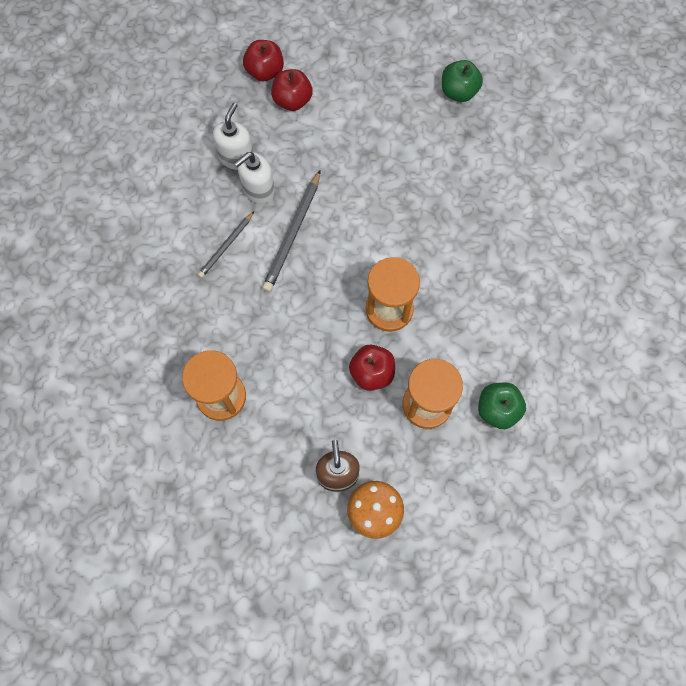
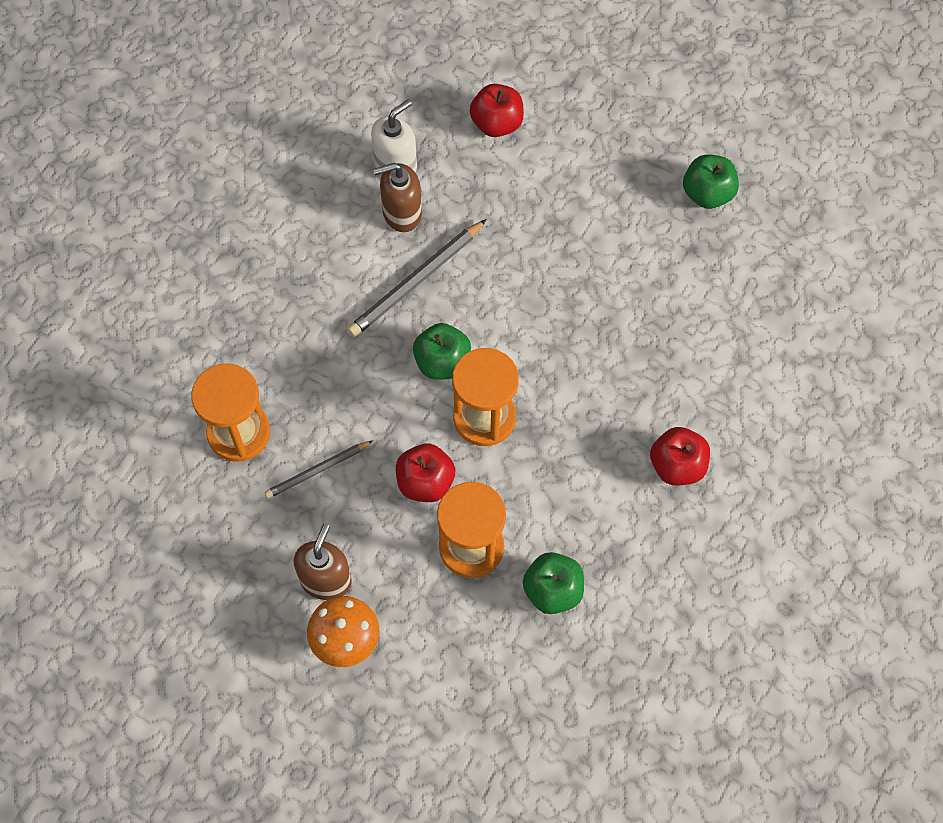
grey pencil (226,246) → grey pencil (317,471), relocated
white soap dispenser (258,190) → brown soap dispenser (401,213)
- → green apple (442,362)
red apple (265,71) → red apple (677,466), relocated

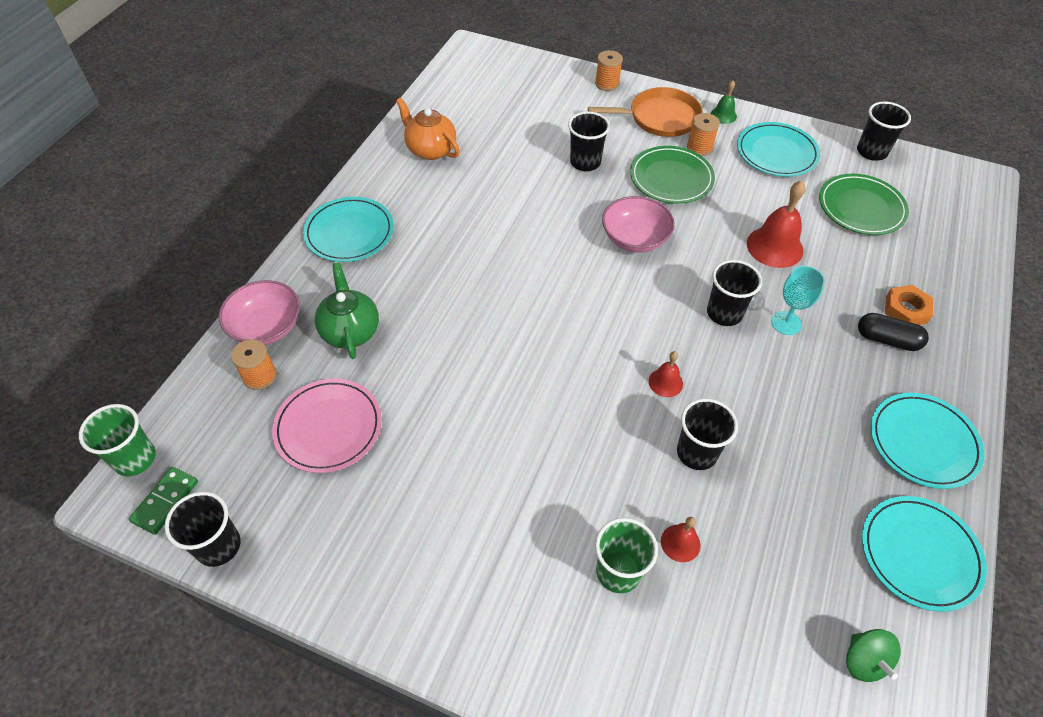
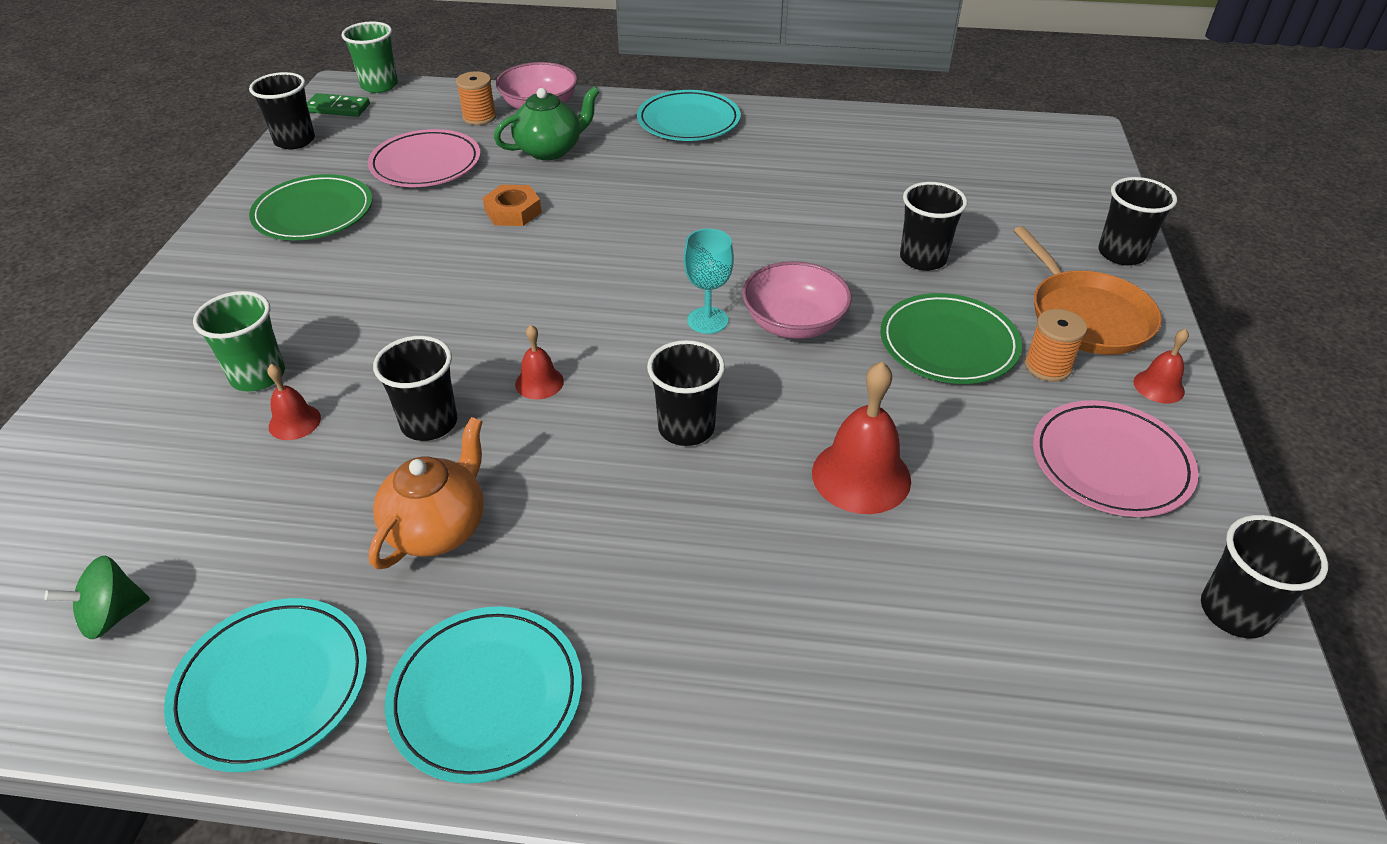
green plate (861,208) → green plate (313,213), relocated
orange teapot (430,149) → orange teapot (438,528), relocated
orange nut (906,309) → orange nut (513,211), relocated
turquoise goblet (786,323) → turquoise goblet (707,320), relocated
turquoise plate (776,153) → pink plate (1110,463)
orange spool (607,83) → black cup (1121,254)
green bell (723,115) → red bell (1158,386)
black capsule (887,340) → -

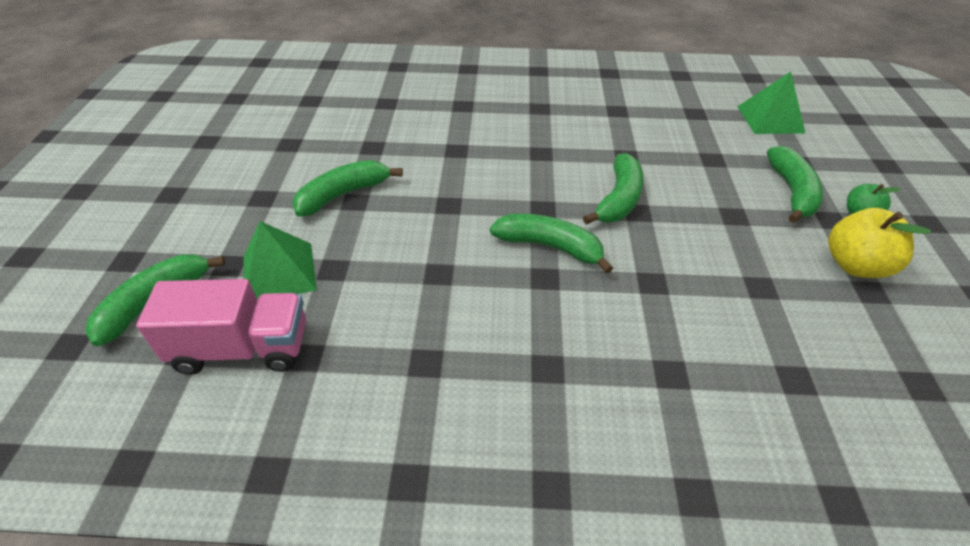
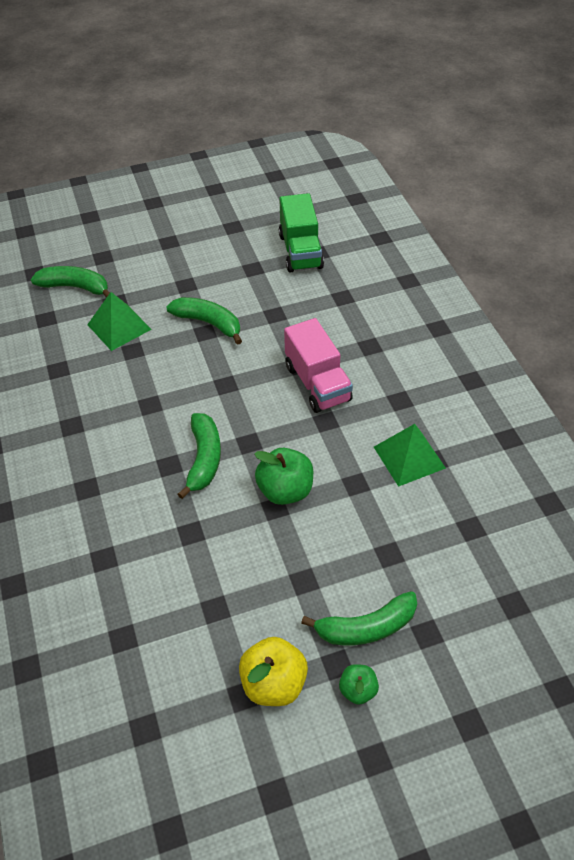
green banana (618,199) → green apple (285,490)
- → green truck (300,251)
pink truck (242,348) → pink truck (317,383), relocated
green pyramid (770,119) → green pyramid (409,457), relocated

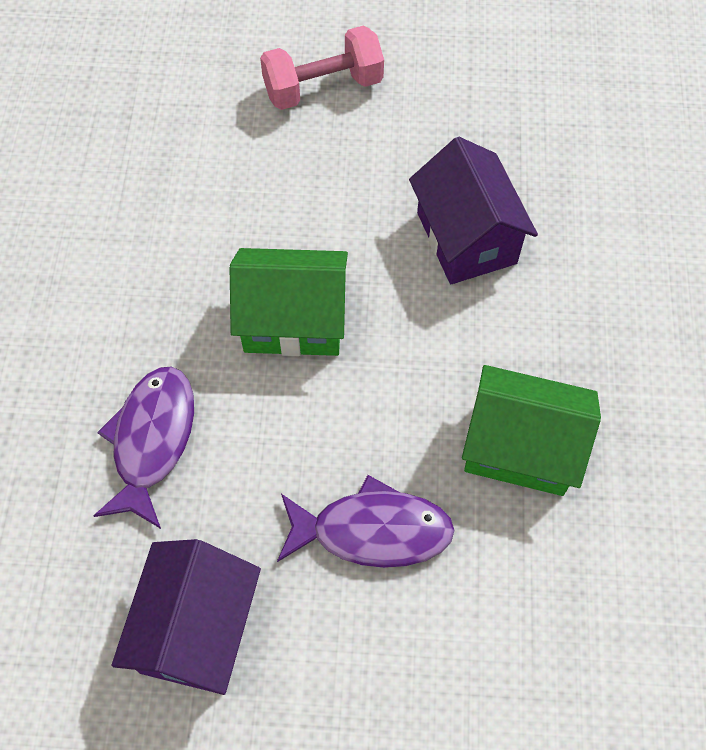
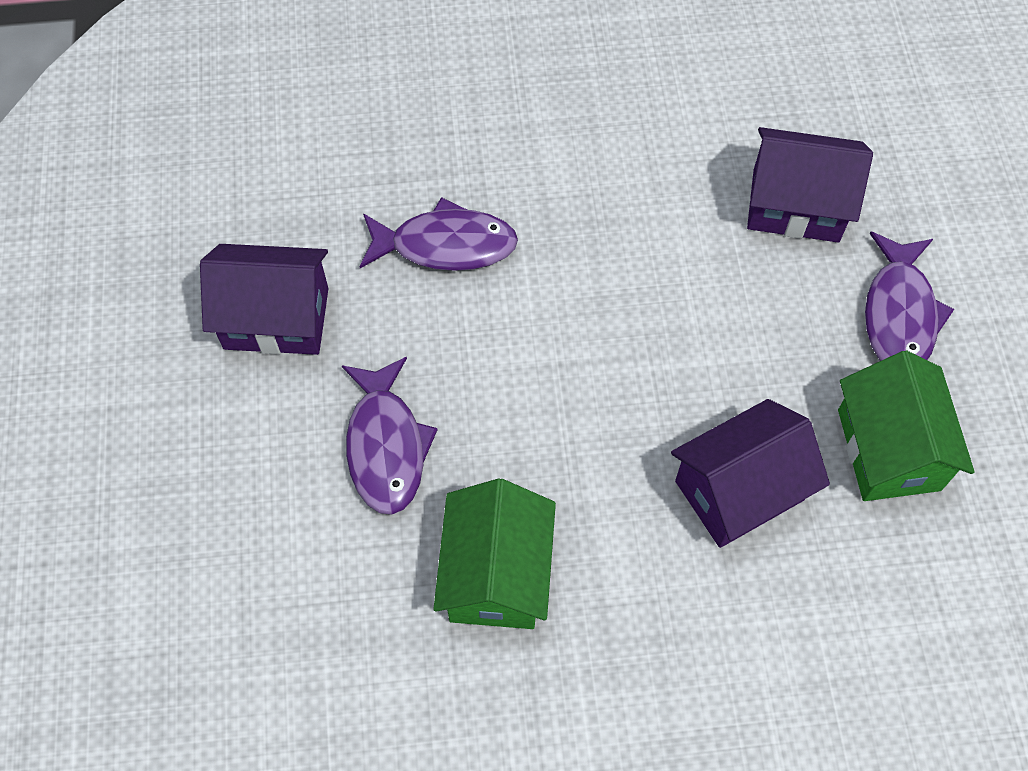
- → purple house (795,205)
green house (293,321) → green house (888,449), relocated
pink dumbbell (323,87) → purple fish (899,314)

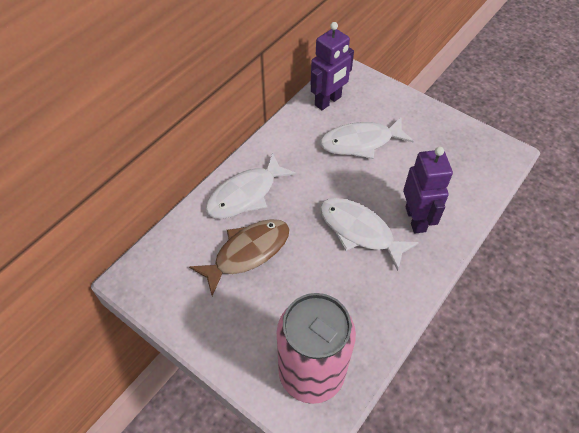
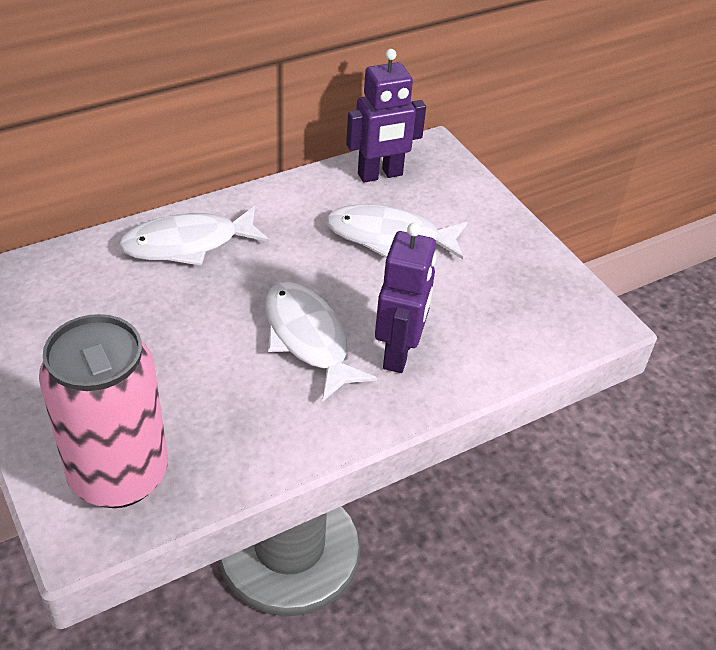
brown fish (248,252) → -

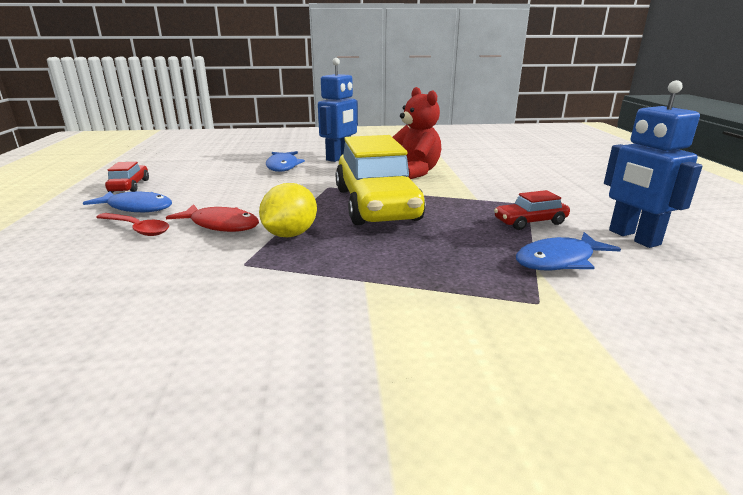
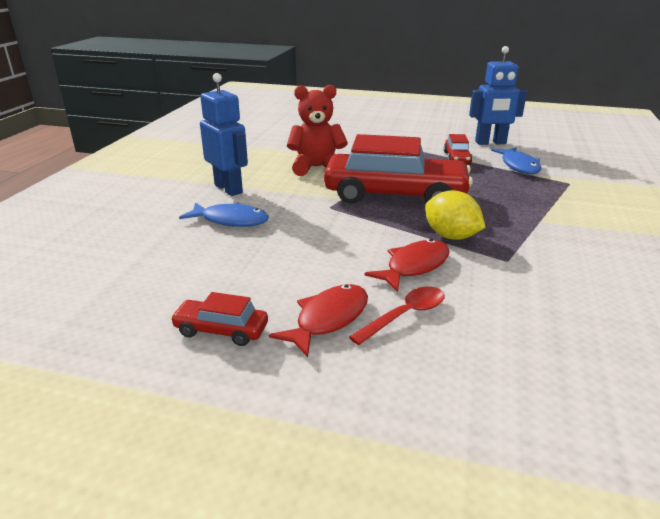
blue fish (137,208) → red fish (328,319)
yellow car (376,204) → red car (395,195)

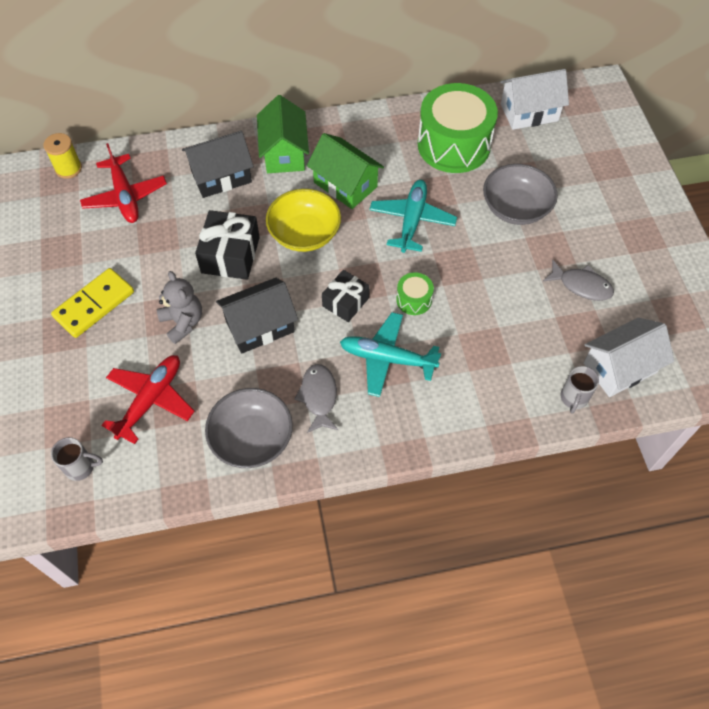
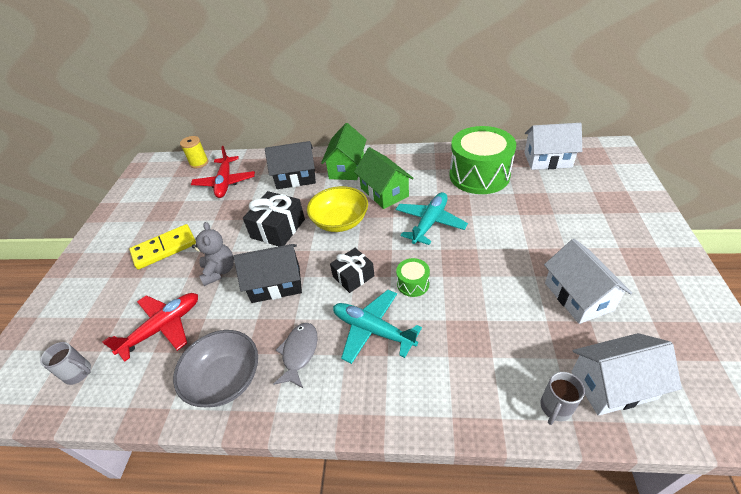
grey fish (581,285) → white house (578,296)
grey bowl (515,208) → -

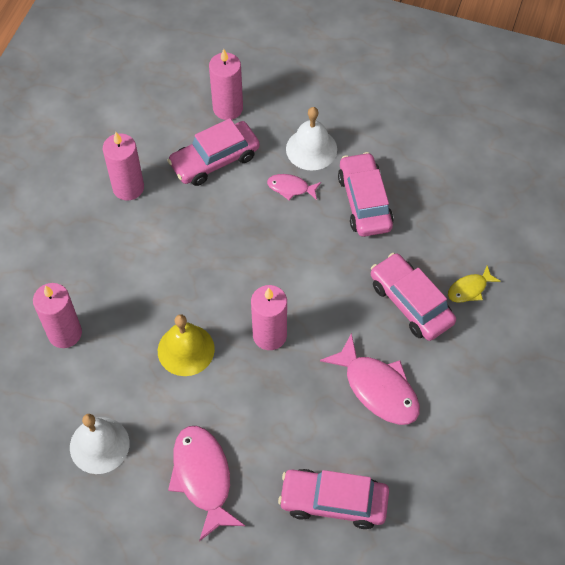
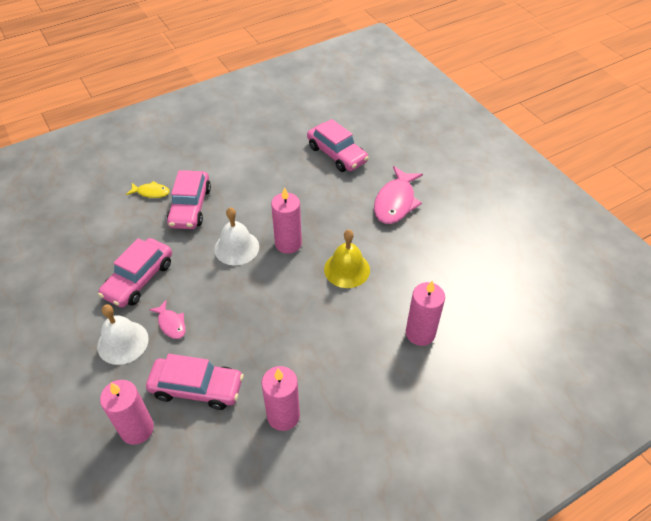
white bell (99,445) → white bell (236,247), relocated
pink fish (377,388) → -

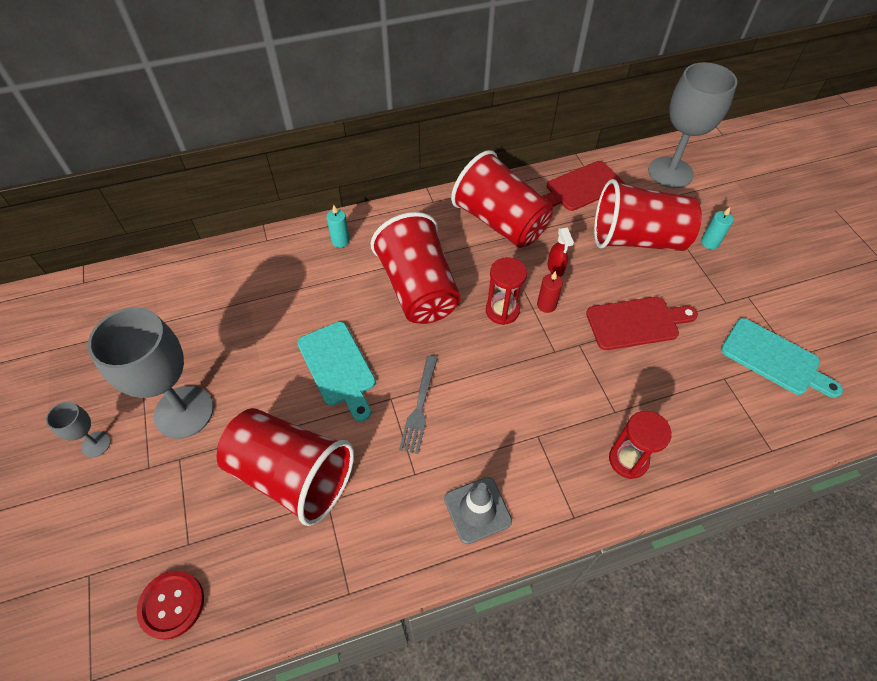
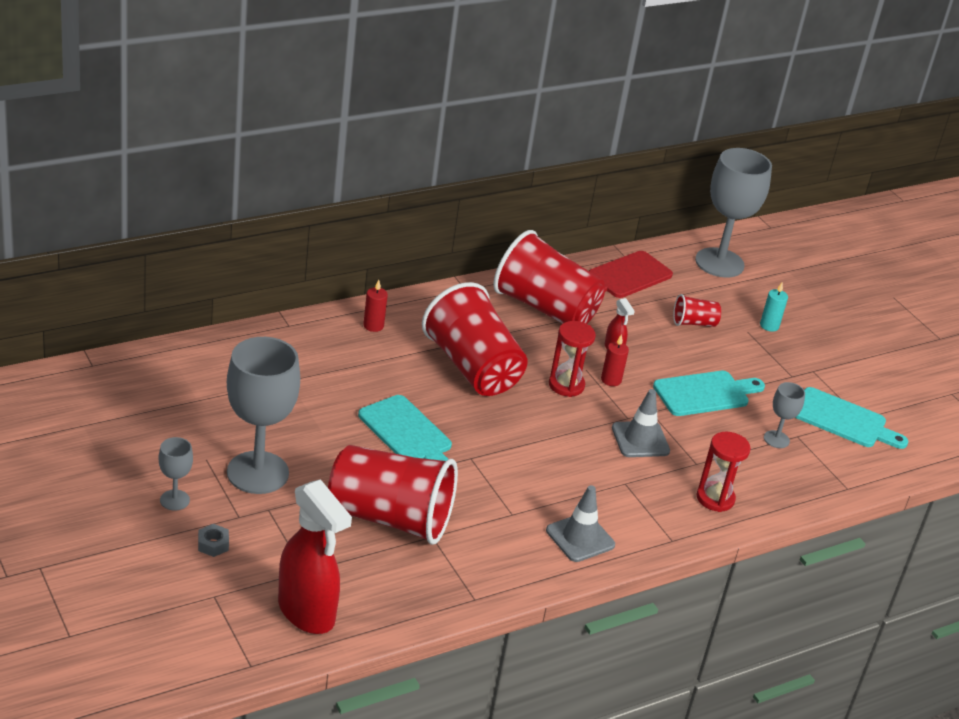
- → grey nut (213,544)
red button (172,604) → red spray bottle (307,613)
turquoise candle (340,241) → red candle (373,326)
- → grey traffic cone (640,440)
red cutting board (636,323) → turquoise cutting board (705,393)
red cup (637,239) → red cup (694,323), x0.44
- → grey goblet (776,439)
grey fork (419,408) → -

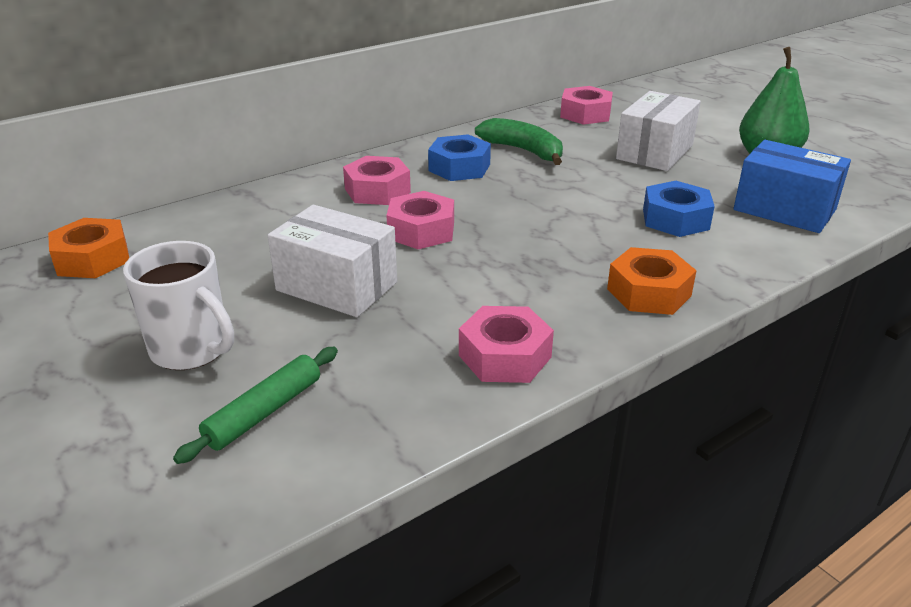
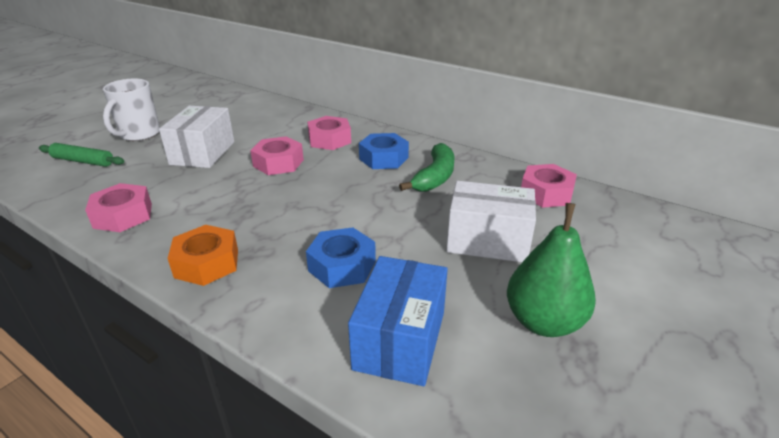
orange nut (93,259) → -

